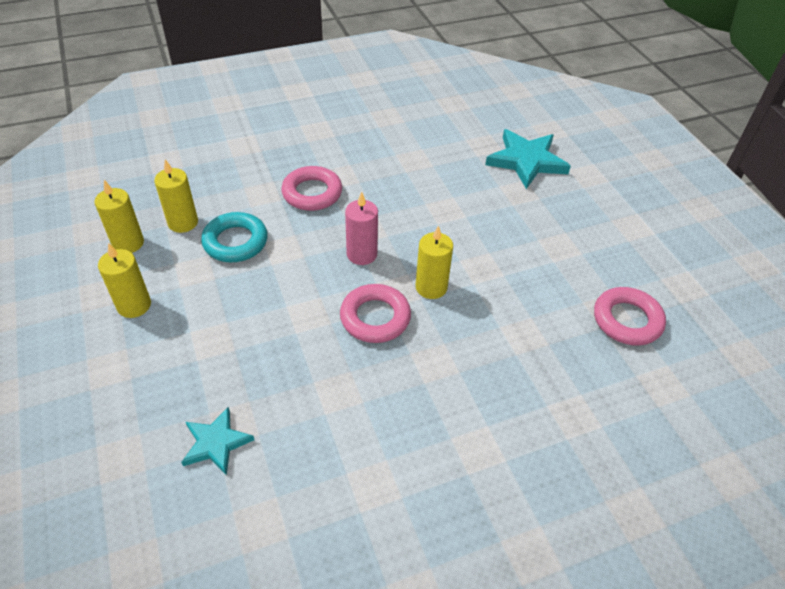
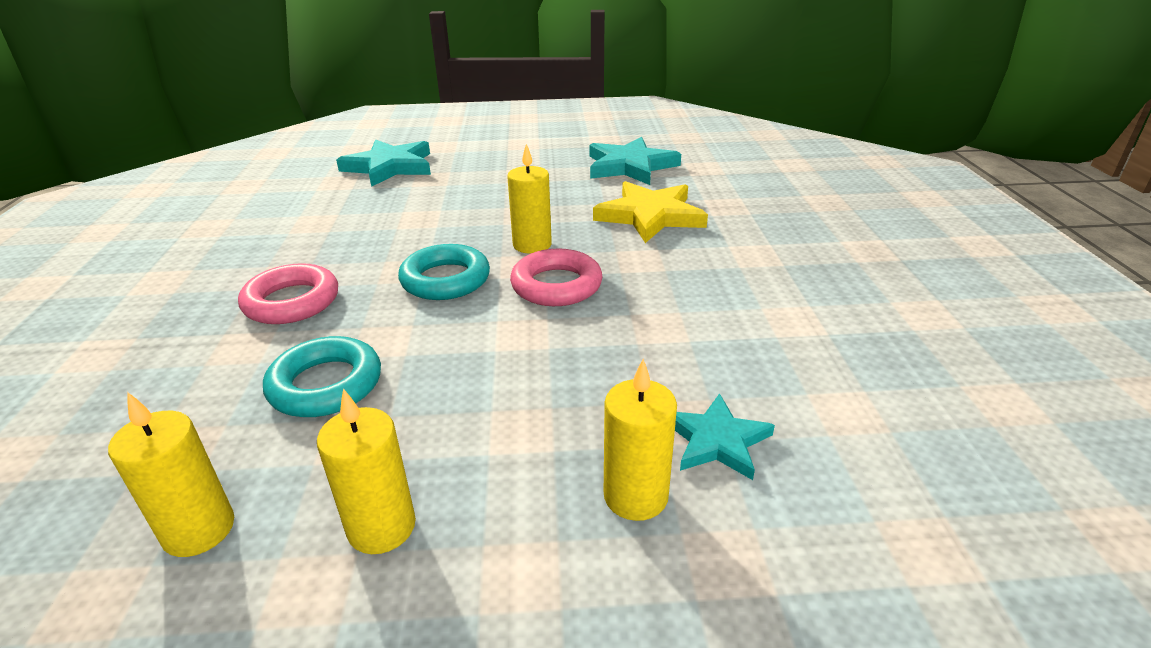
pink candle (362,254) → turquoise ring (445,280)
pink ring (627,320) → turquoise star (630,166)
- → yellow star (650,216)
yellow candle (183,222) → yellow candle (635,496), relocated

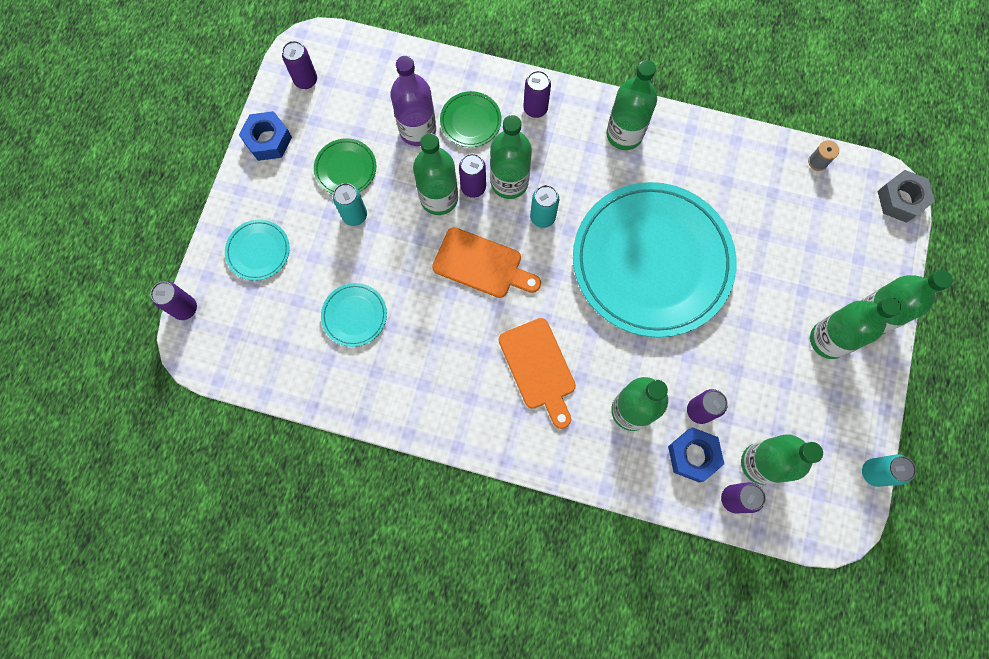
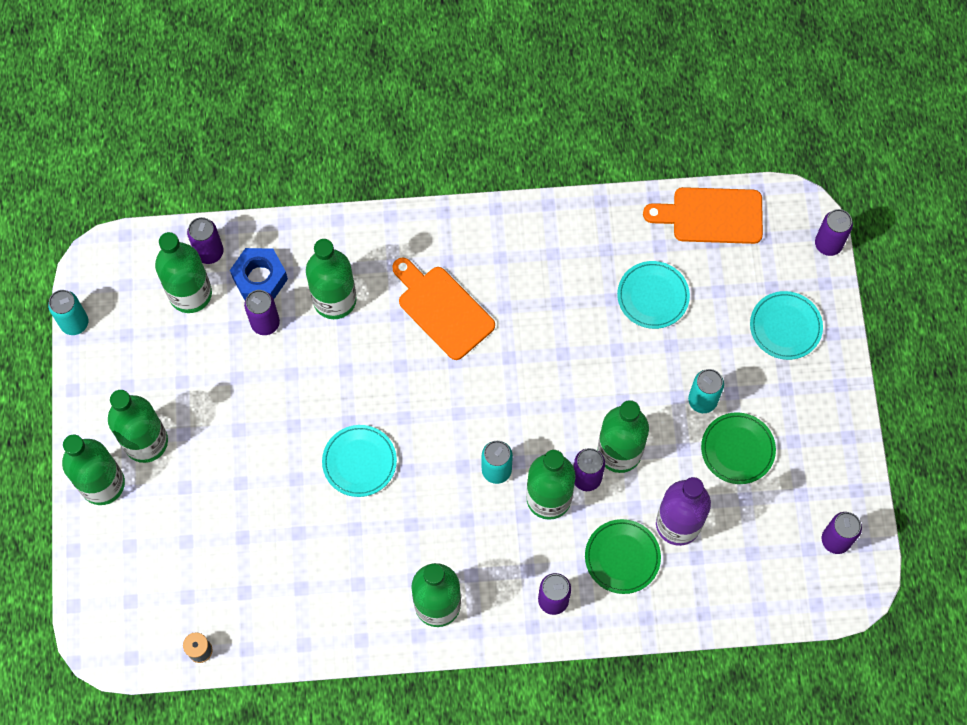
turquoise plate (652,262) → turquoise plate (359,462), x0.40
orange cutting board (482,264) → orange cutting board (711,216), relocated
blue nut (268,140) → -
grey nut (900,200) → -

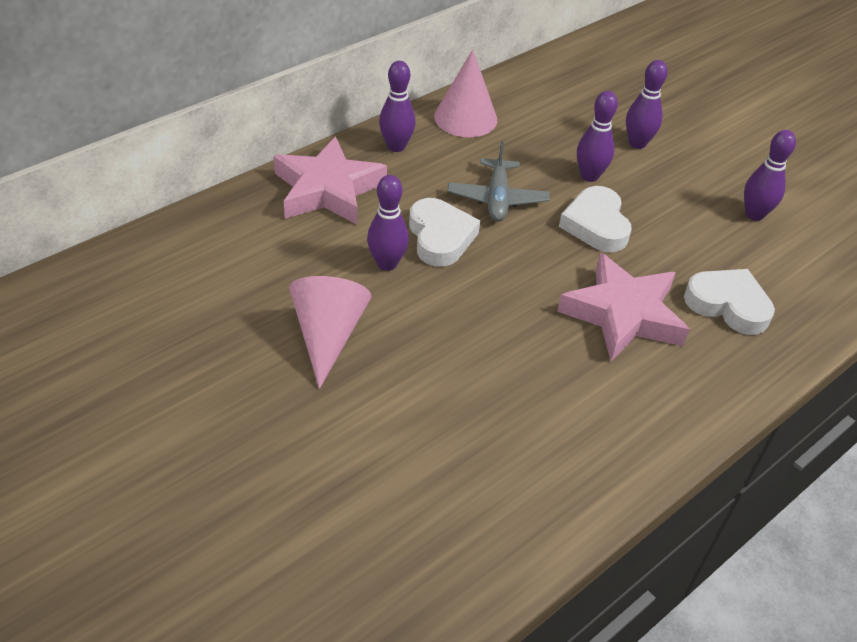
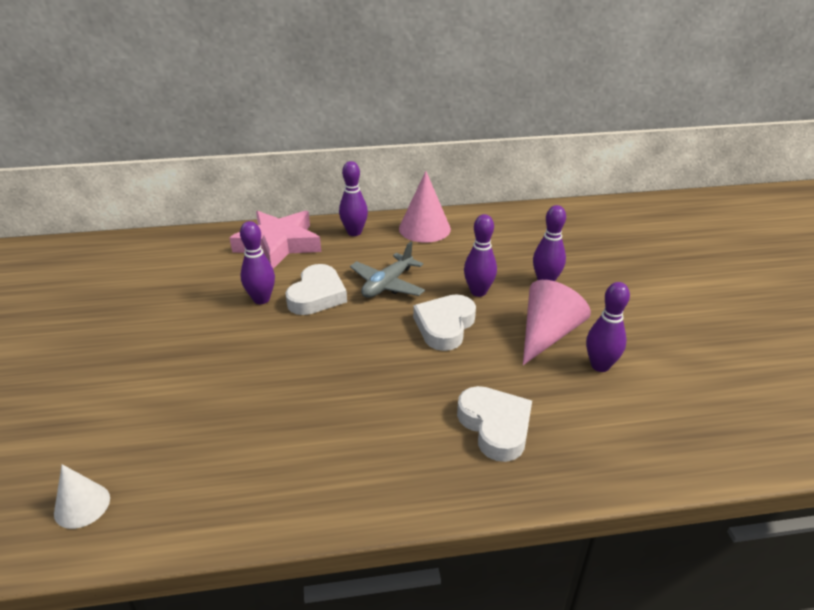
- → white cone (82,505)
pink cone (328,335) → pink cone (547,335), relocated
pink star (623,314) → -

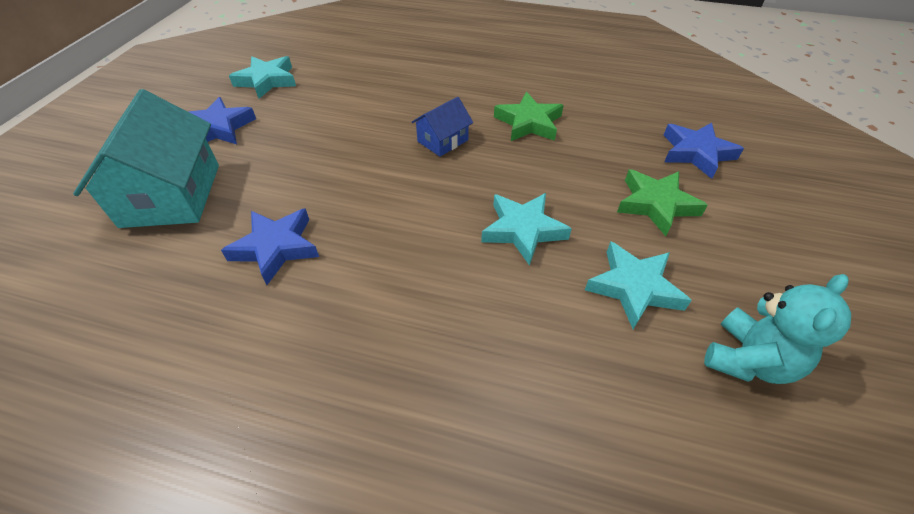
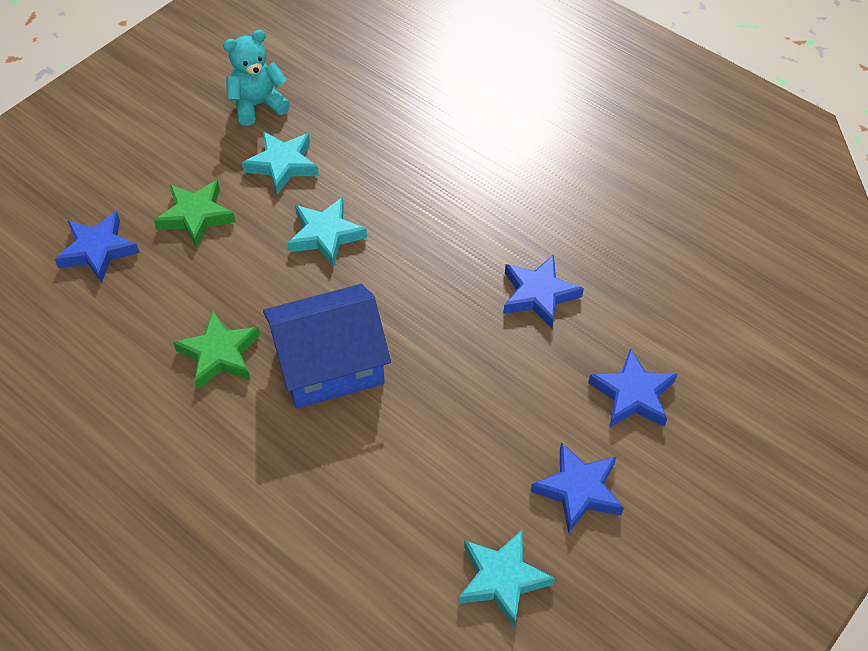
blue house (442,141) → blue house (330,364), x1.97
turquoise house (171,195) → blue star (632,395)

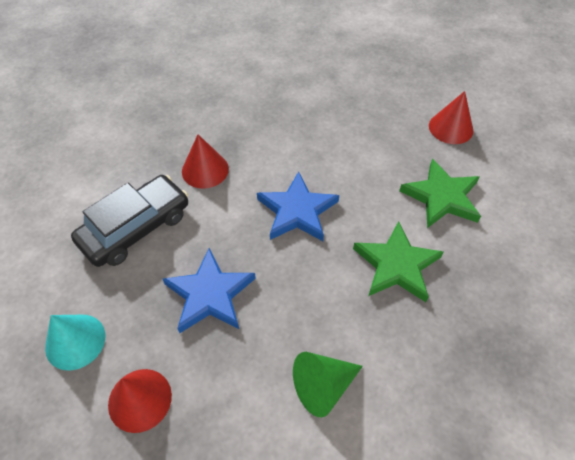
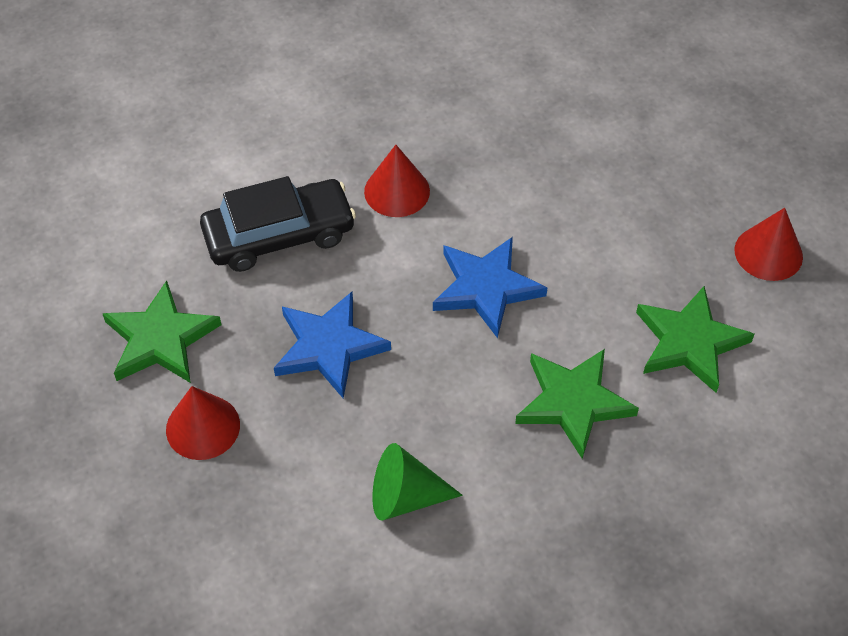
turquoise cone (75,341) → green star (160,339)

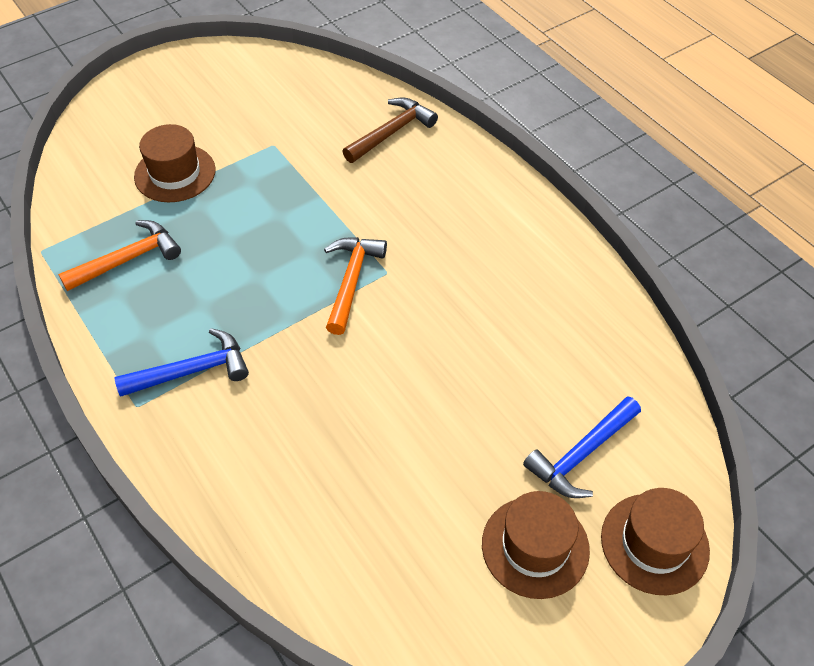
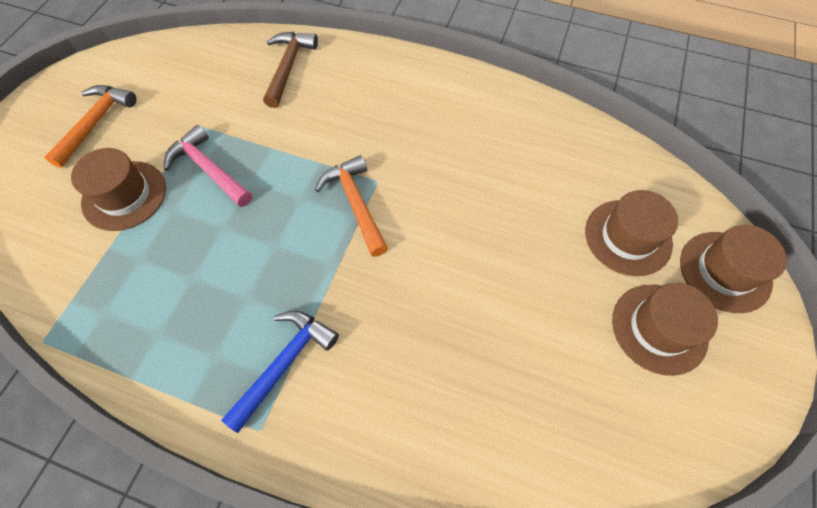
orange hammer (127,259) → orange hammer (95,123), relocated
- → pink hammer (209,169)
blue hammer (582,454) → brown hat (628,237)

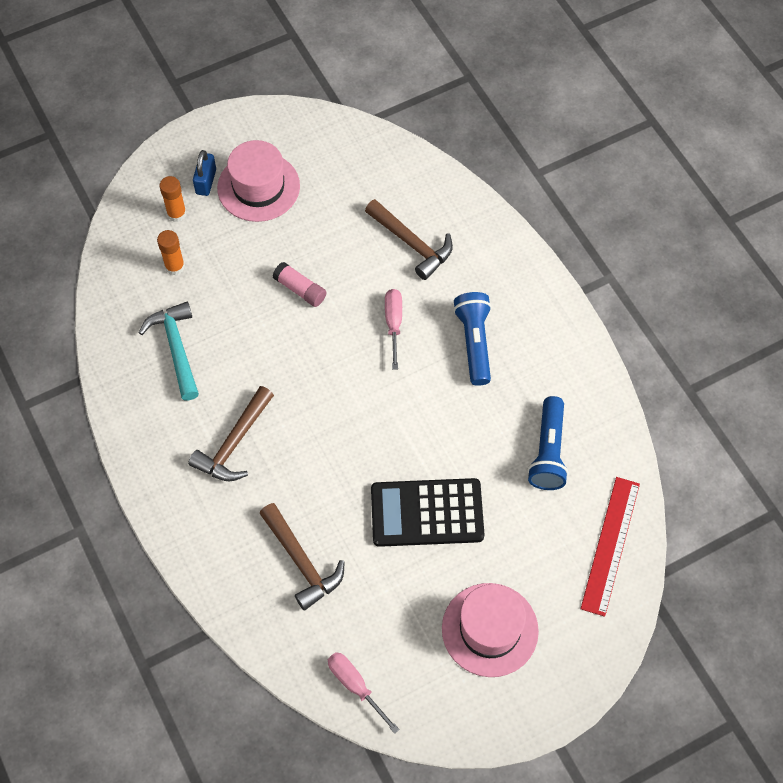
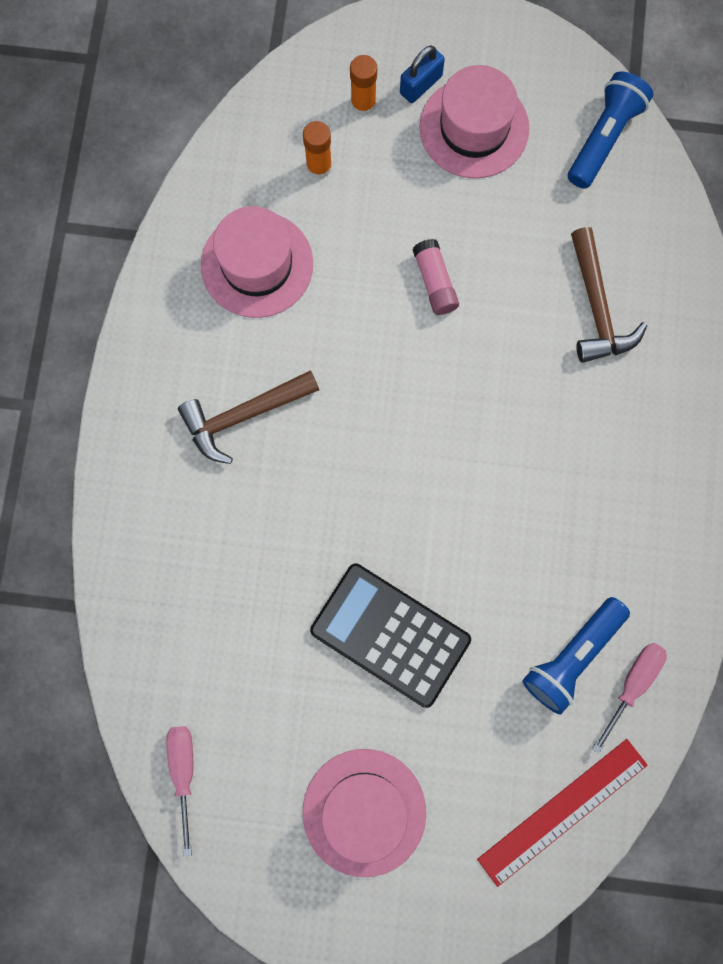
turquoise hammer (176,348) → pink hat (257,264)
blue flashlight (474,343) → blue flashlight (604,137), relocated
pink screwdriver (393,323) → pink screwdriver (633,684), relocated
brown hammer (302,562) → -

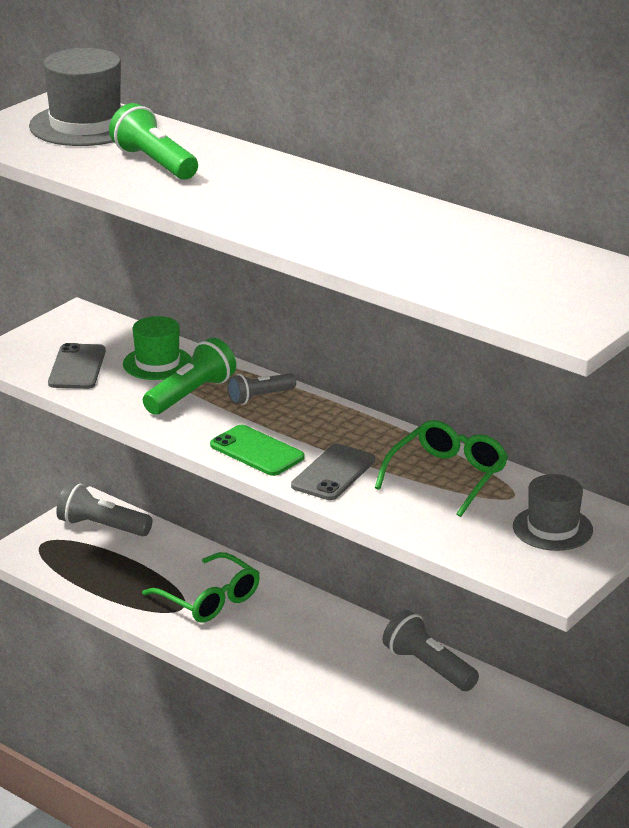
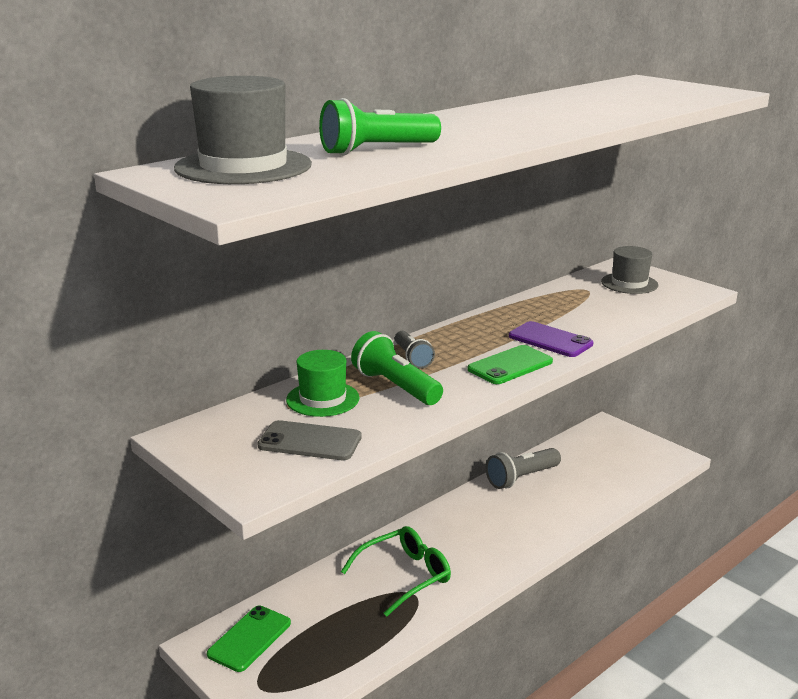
grey flashlight (102,527) → green phone (249,638)
grey phone (333,473) → purple phone (550,340)
green glasses (447,477) → -

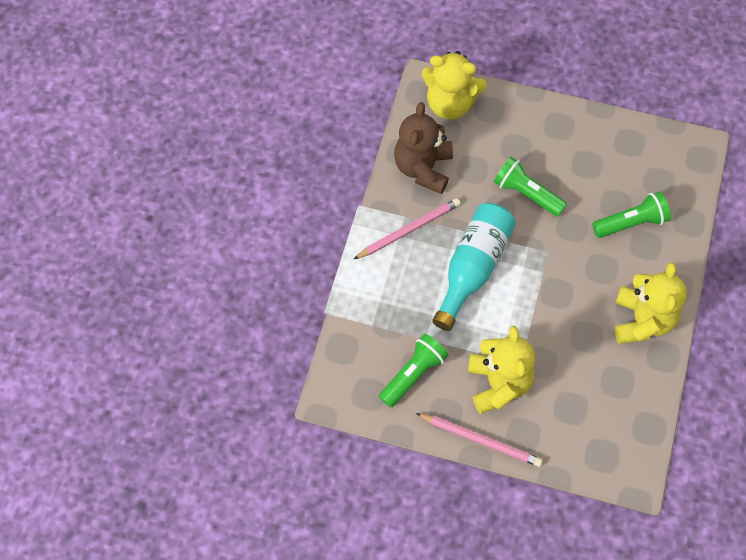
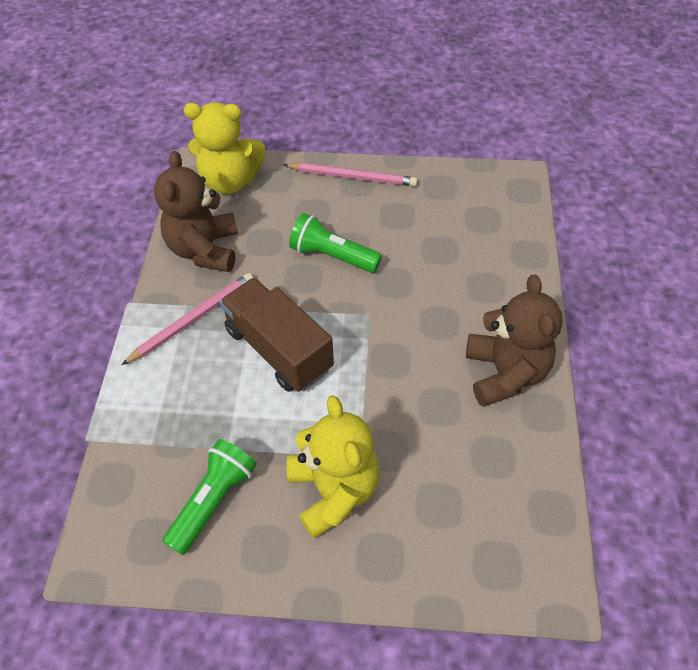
turquoise bottle (473,268) → brown truck (279,349)
pink pencil (481,440) → pink pencil (352,177), relocated
yellow teddy bear (642,320) → brown teddy bear (505,373)
green flashlight (631,223) → -

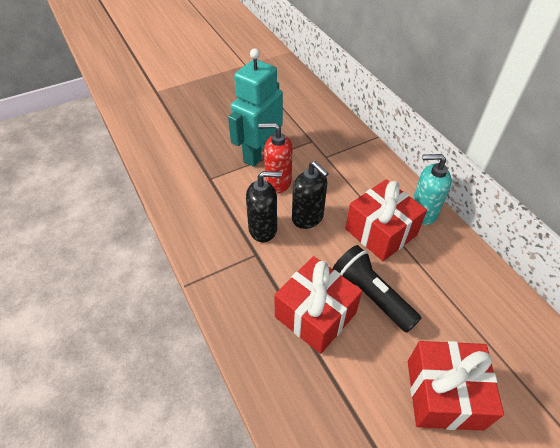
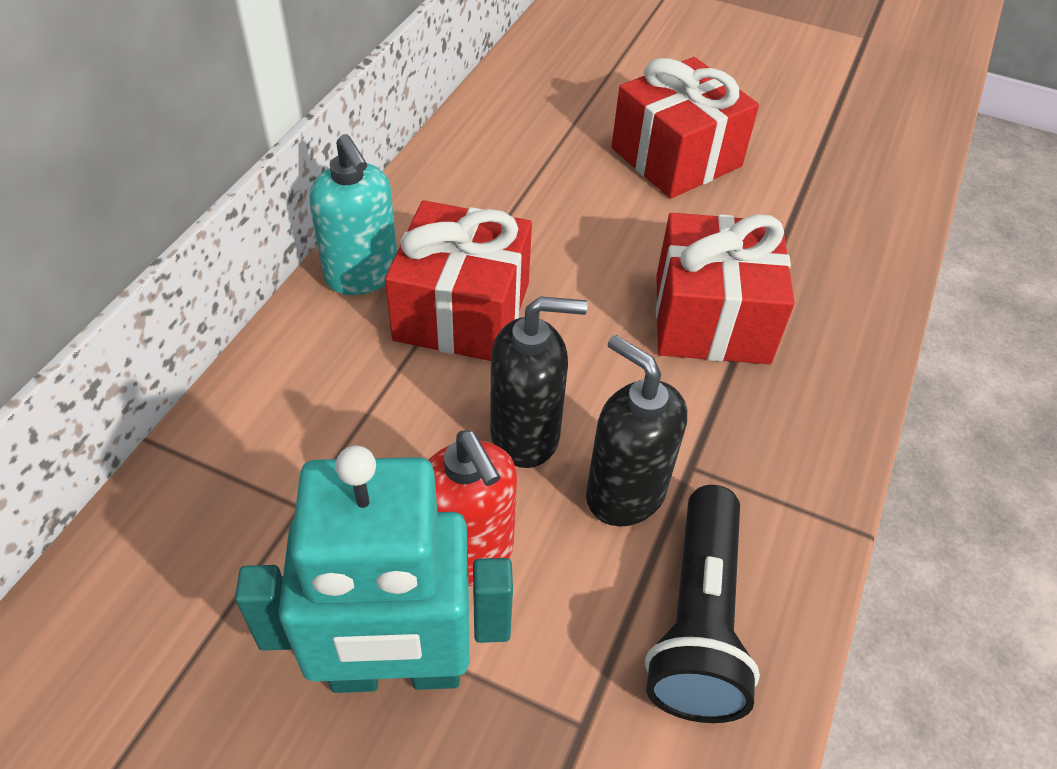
black soap dispenser (308,218) → black soap dispenser (526,435), 75 degrees clockwise
black flashlight (371,295) → black flashlight (698,621), relocated

